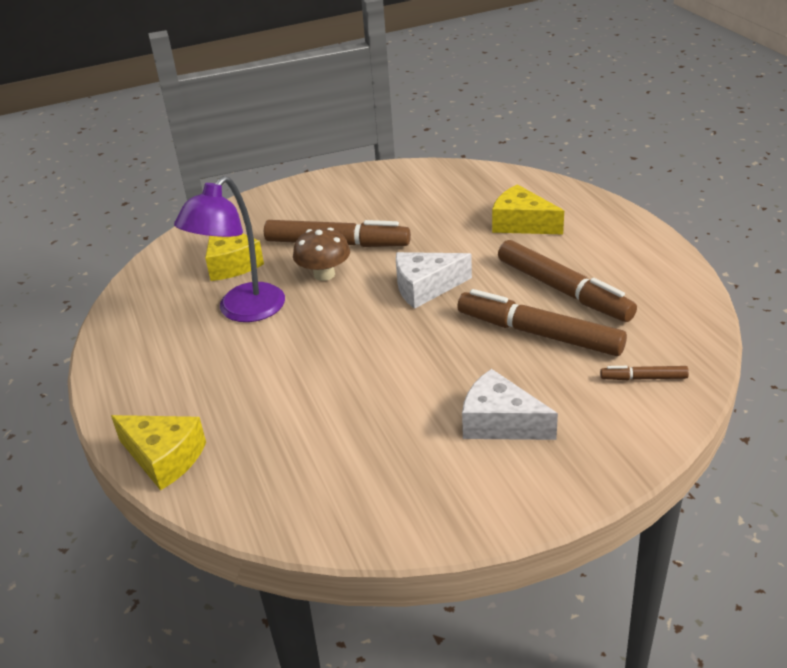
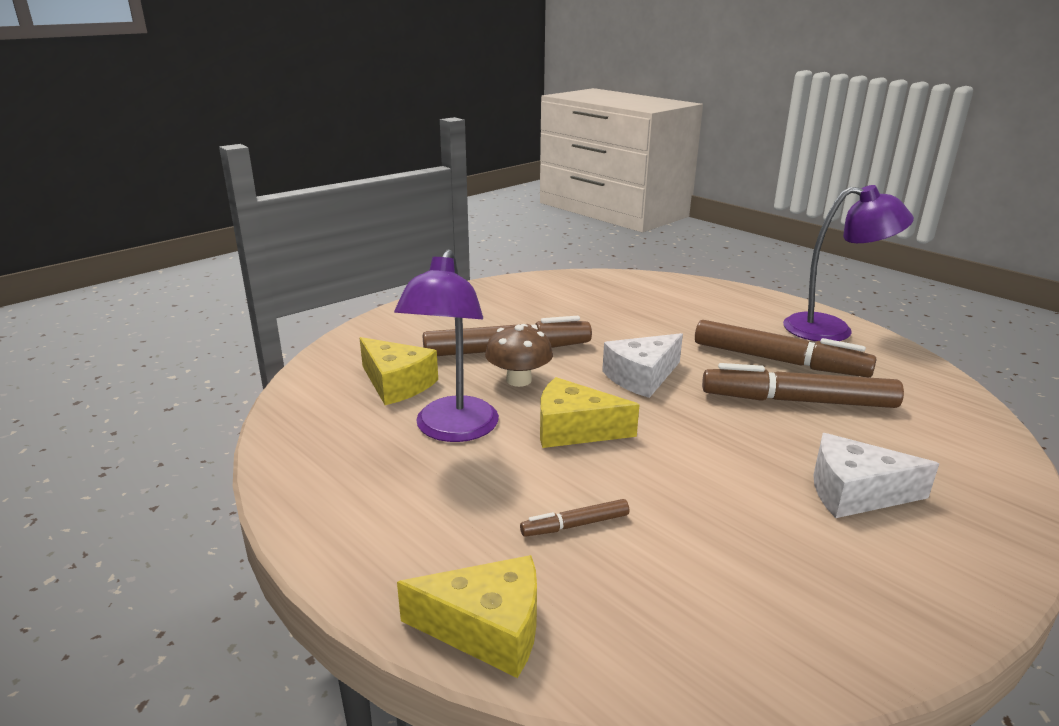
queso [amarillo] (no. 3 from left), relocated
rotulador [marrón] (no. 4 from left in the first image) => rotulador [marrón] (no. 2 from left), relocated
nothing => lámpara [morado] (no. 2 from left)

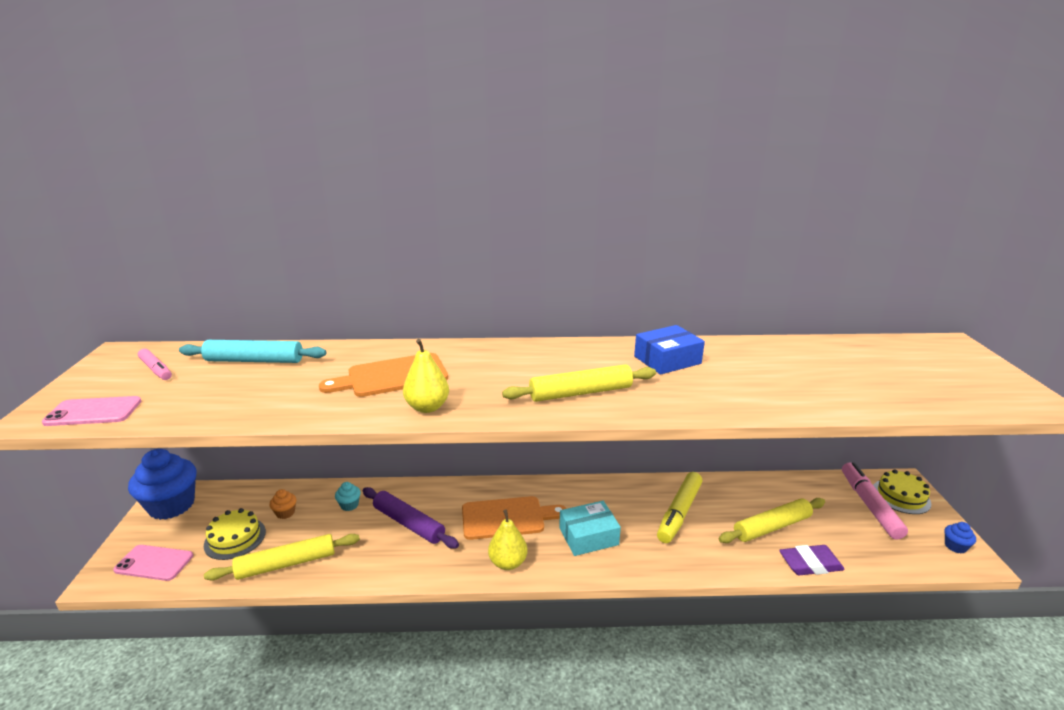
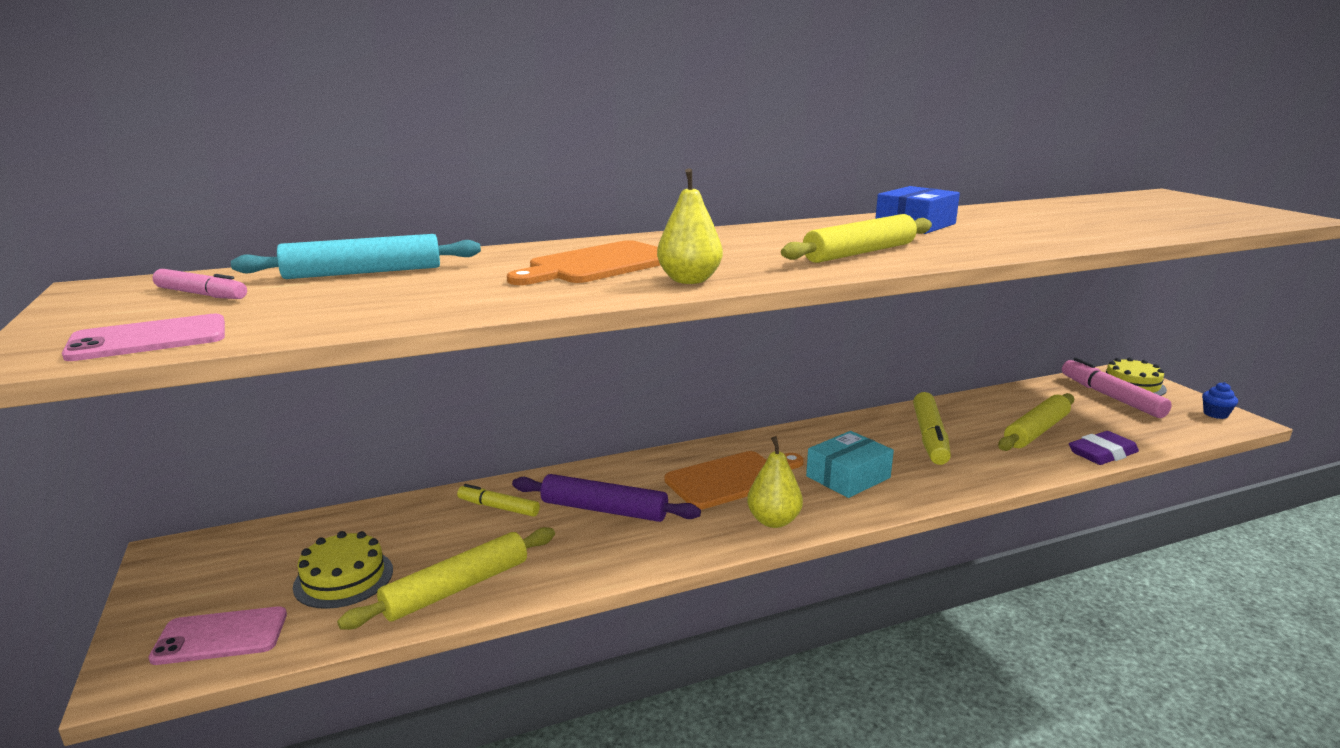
magdalena [azul] (no. 1 from left) => nothing
magdalena [turquesa] => rotulador [amarillo] (no. 1 from left)
magdalena [naranja] => nothing

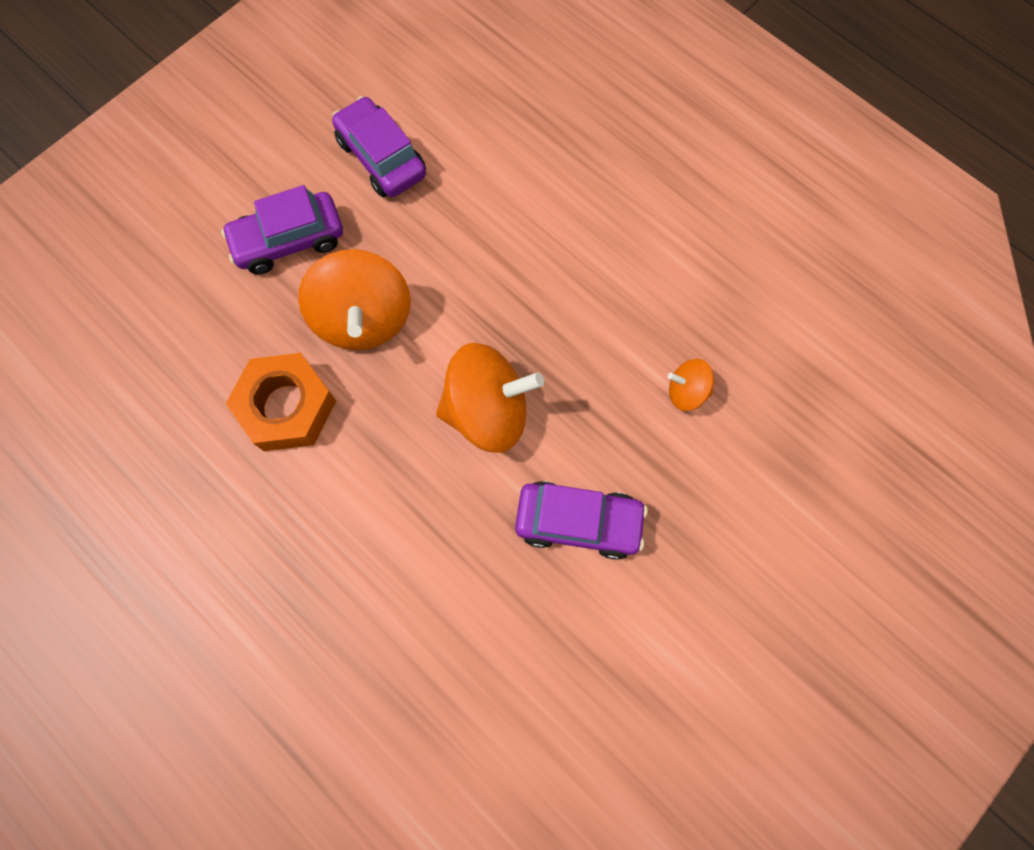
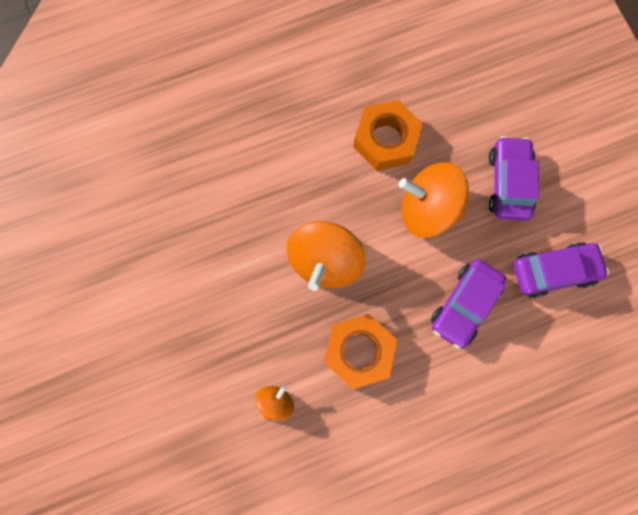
coche [morado] (no. 3 from left in the first image) => coche [morado] (no. 1 from left), relocated
nothing => tuerca [naranja] (no. 1 from left)

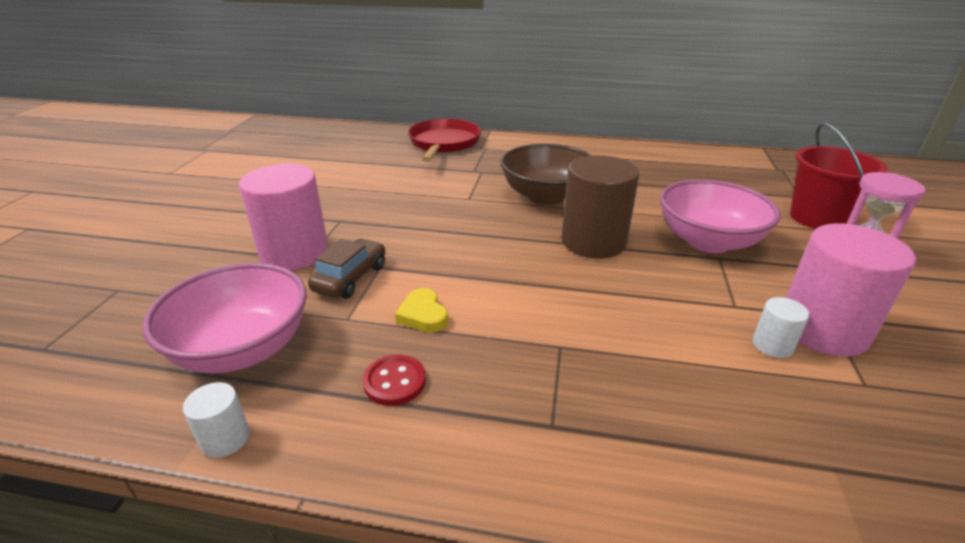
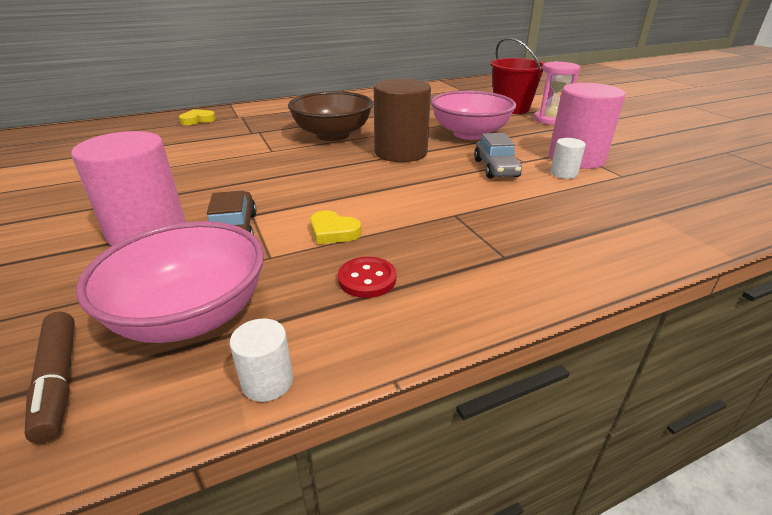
sartén [rojo] => corazón [amarillo] (no. 1 from left)
nothing => coche [gris]
nothing => rotulador [marrón]

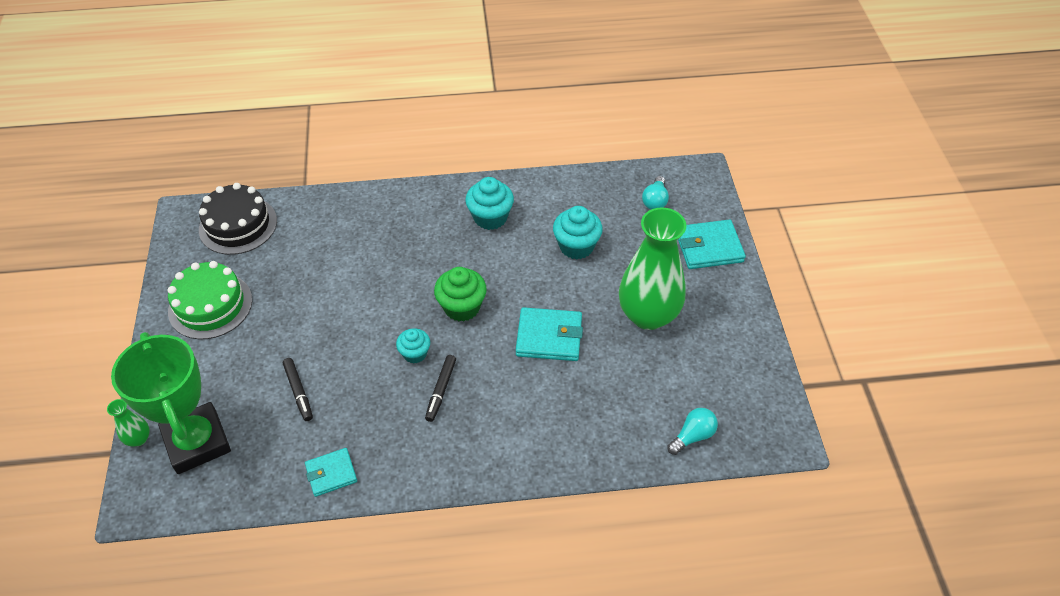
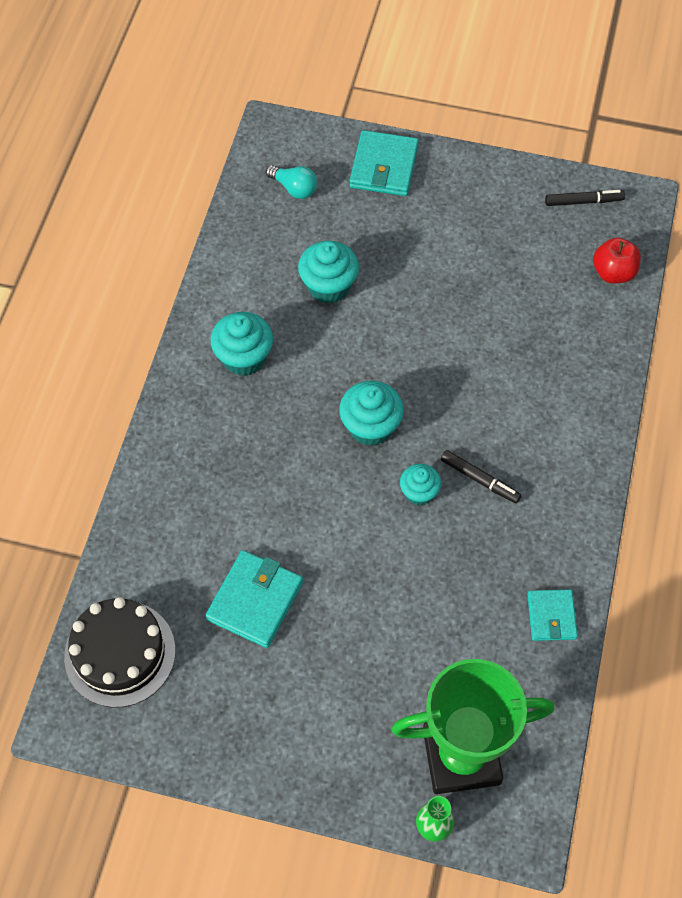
florero [verde] (no. 2 from left) => nothing
tarta [verde] => nothing
magdalena [verde] => magdalena [turquesa] (no. 3 from left)
cartera [turquesa] (no. 2 from left in the first image) => cartera [turquesa] (no. 1 from left), relocated
rotulador [negro] (no. 1 from left in the first image) => rotulador [negro] (no. 2 from left), relocated
bombilla [turquesa] (no. 2 from left) => manzana [rojo]

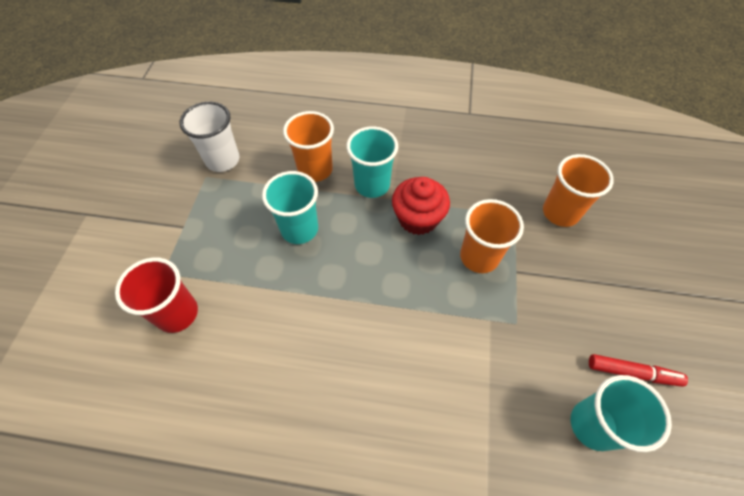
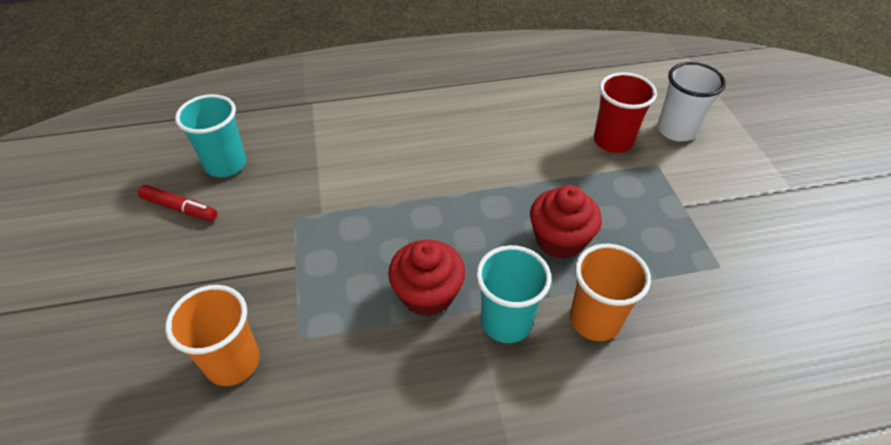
vaso [blanco], relocated
vaso [turquesa] (no. 1 from left) => magdalena [rojo] (no. 2 from left)
vaso [naranja] (no. 2 from left) => nothing
rotulador [rojo], 150 degrees counterclockwise

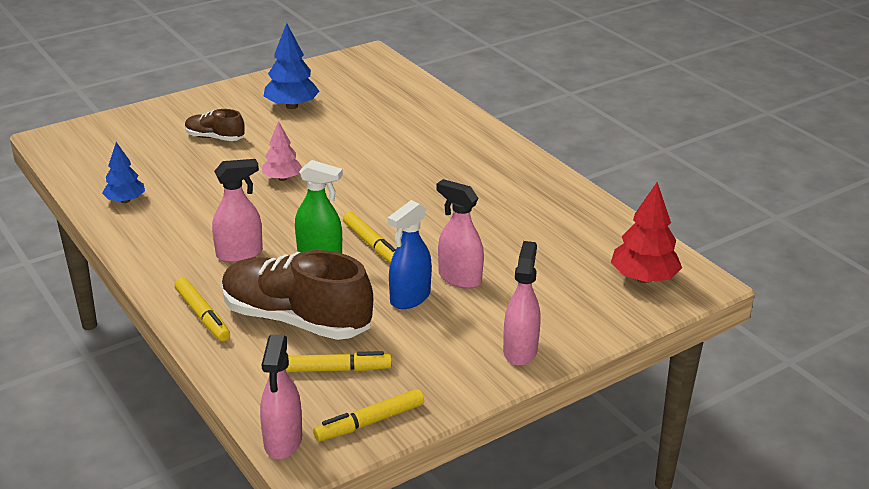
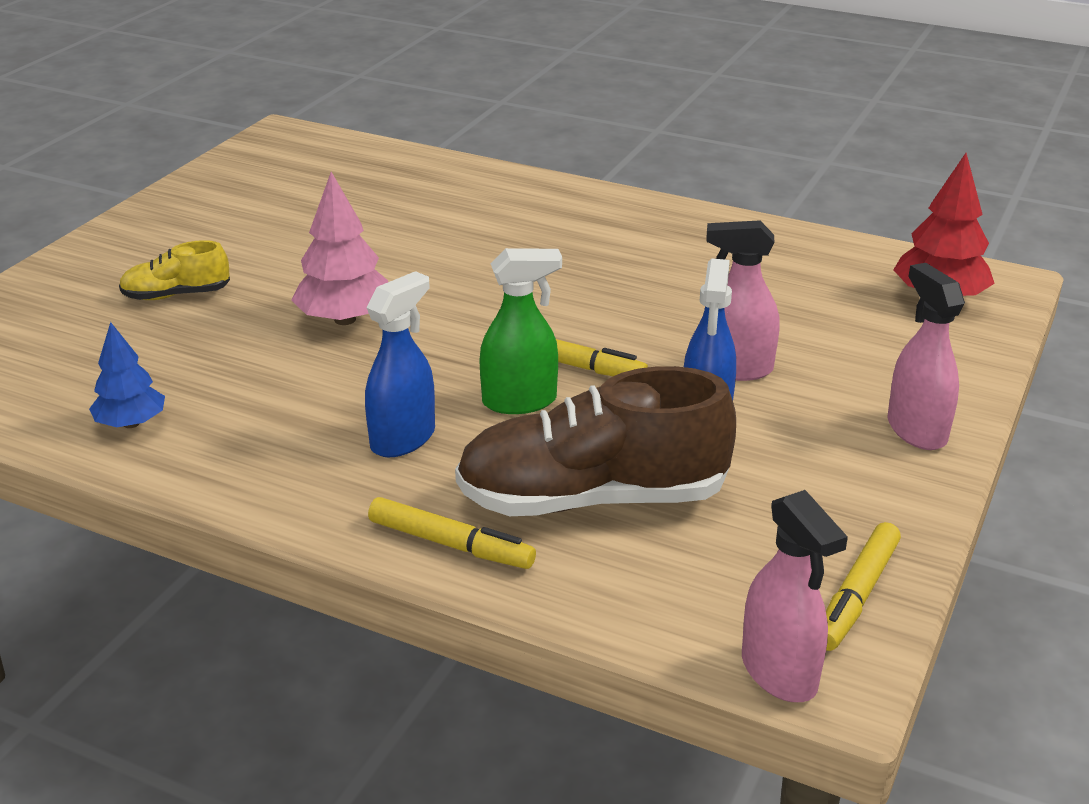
árbol [azul] (no. 2 from left) => nothing
zapato [marrón] (no. 1 from left) => zapato [amarillo]
árbol [rosa], x1.53
pulverizador [rosa] (no. 1 from left) => pulverizador [azul] (no. 1 from left)
rotulador [amarillo] (no. 2 from left) => nothing

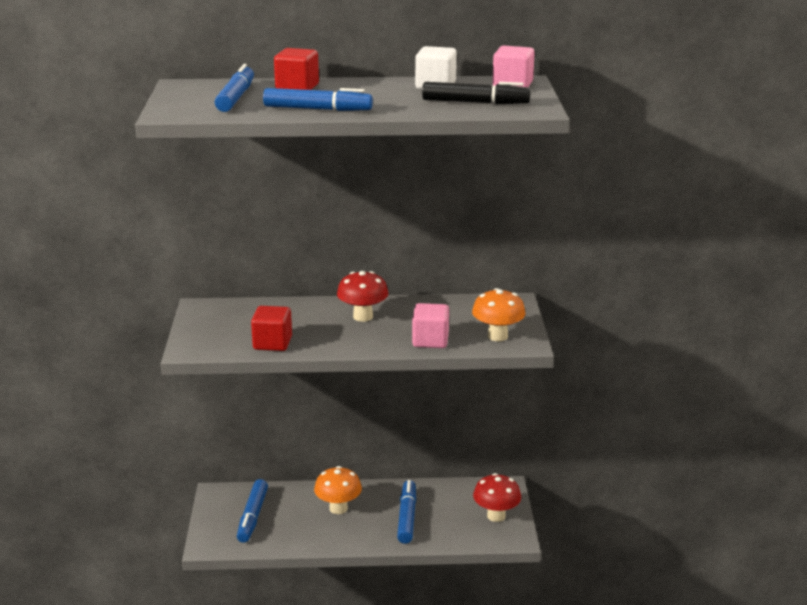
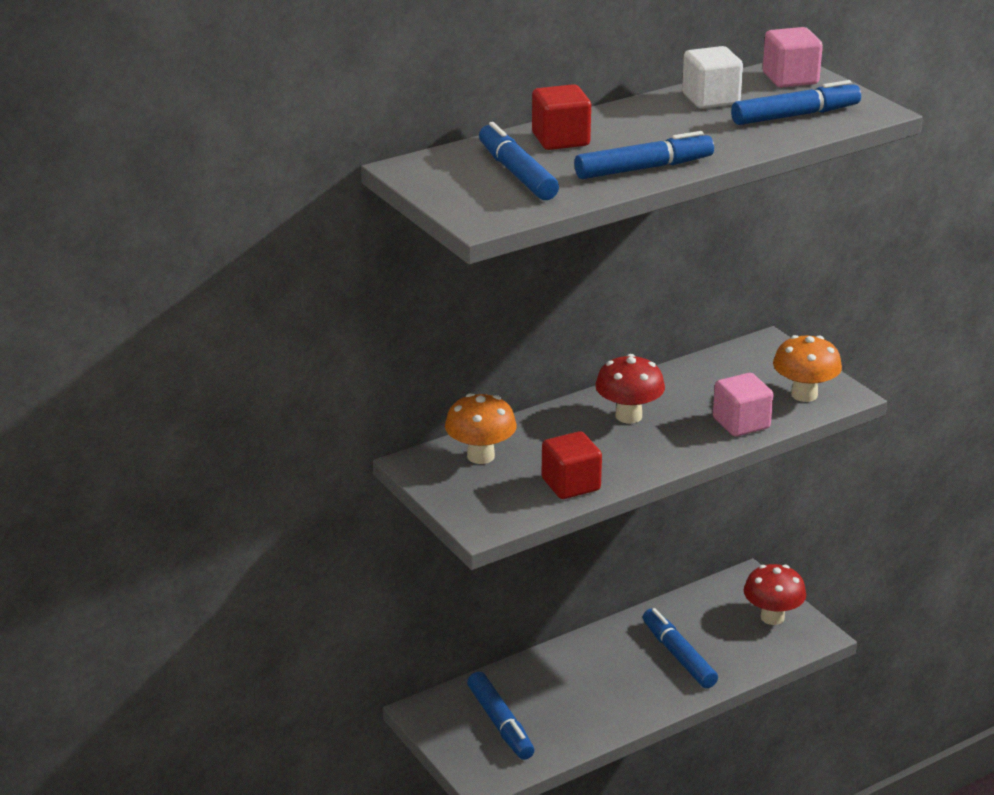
rotulador [negro] => rotulador [azul] (no. 5 from left)
seta [naranja] (no. 1 from left), relocated

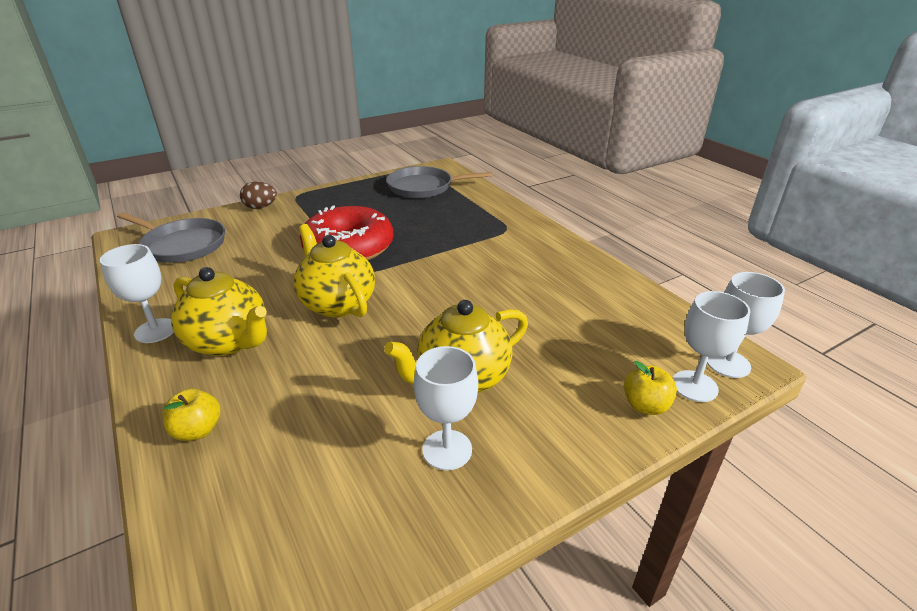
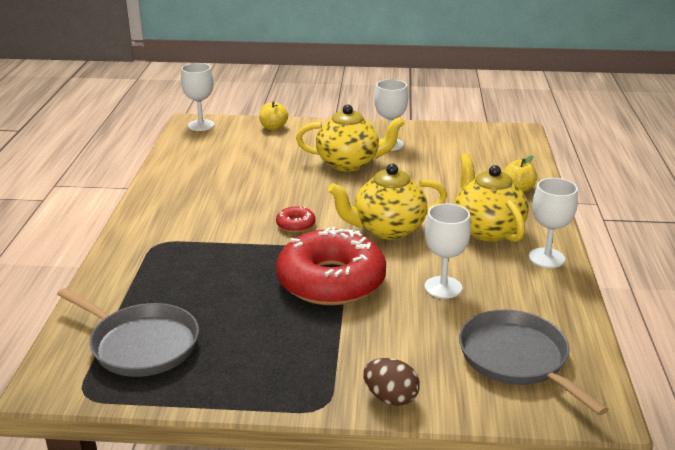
tetera [amarillo] (no. 2 from left), 75 degrees clockwise
copa [blanco] (no. 3 from left), relocated
nothing => rosquilla [rojo] (no. 1 from left)

